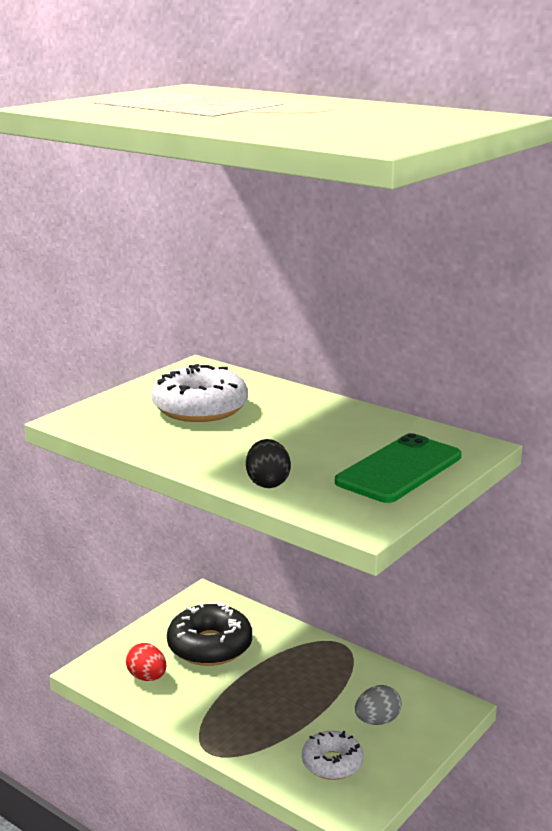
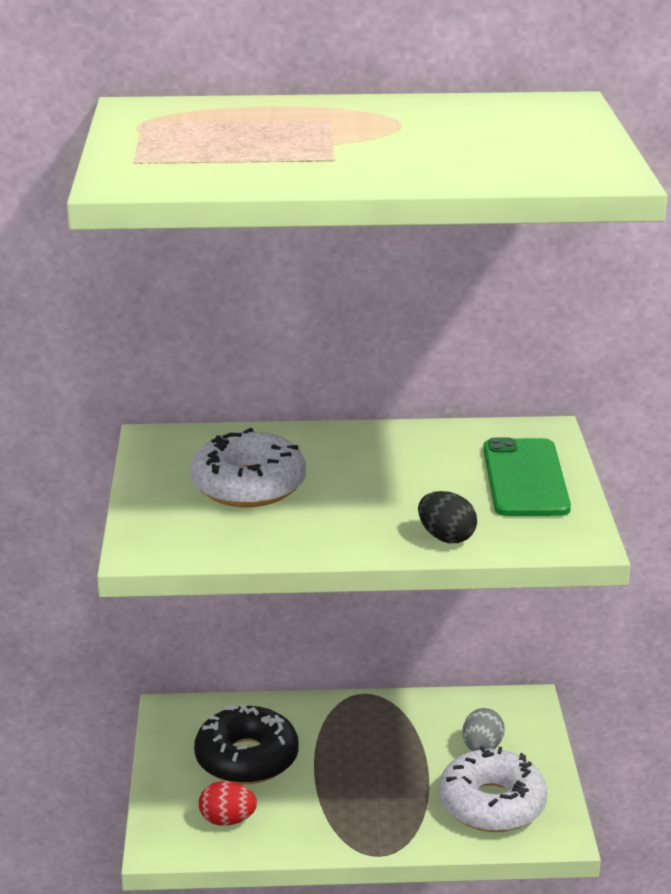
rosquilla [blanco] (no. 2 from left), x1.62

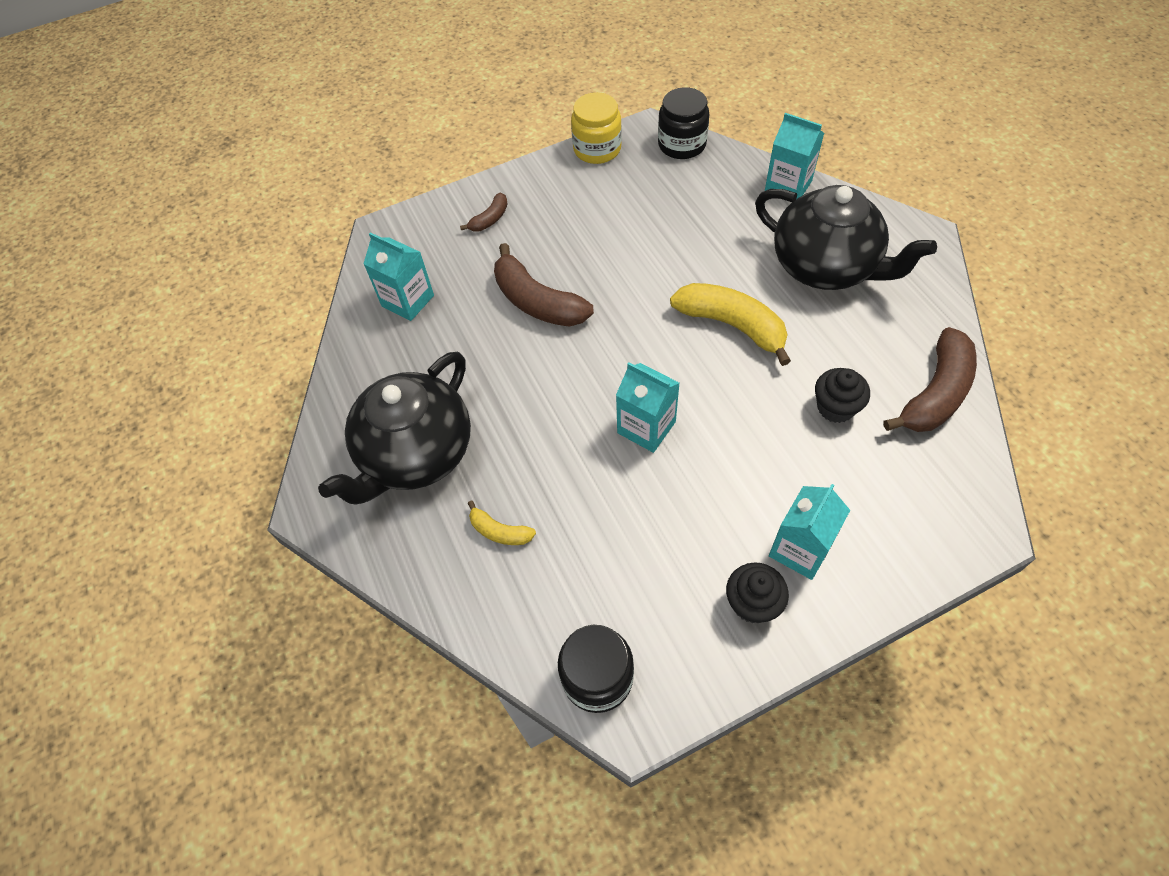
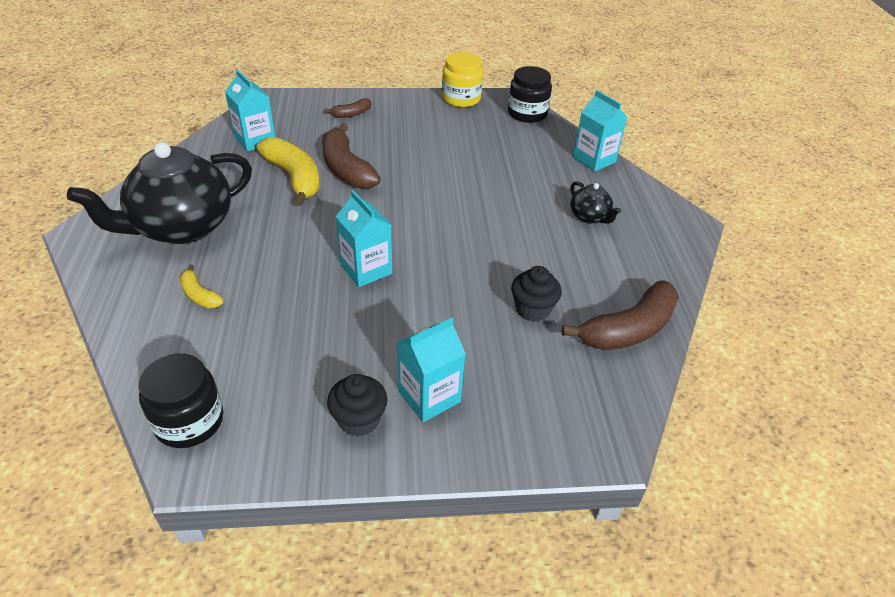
tetera [negro] (no. 2 from left), x0.44
plátano [amarillo] (no. 2 from left), relocated

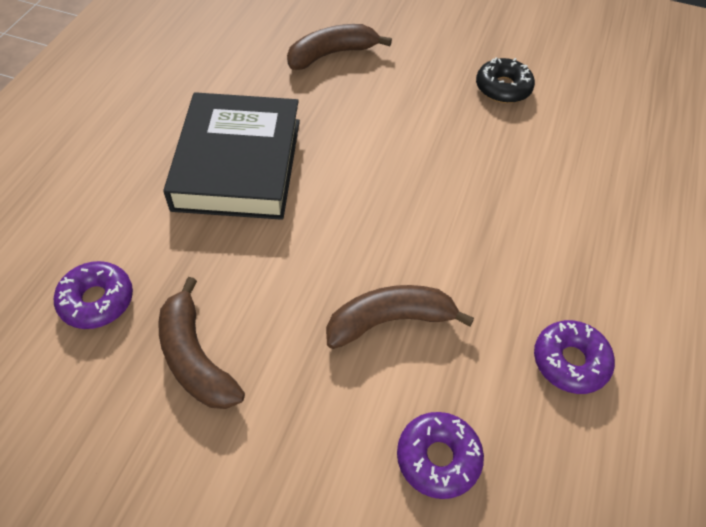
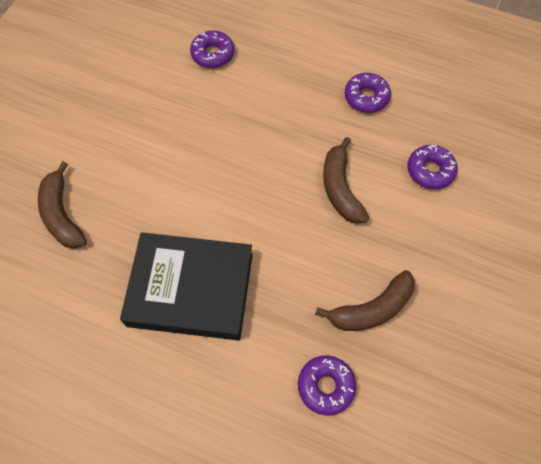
rosquilla [negro] => nothing
nothing => rosquilla [morado] (no. 1 from left)

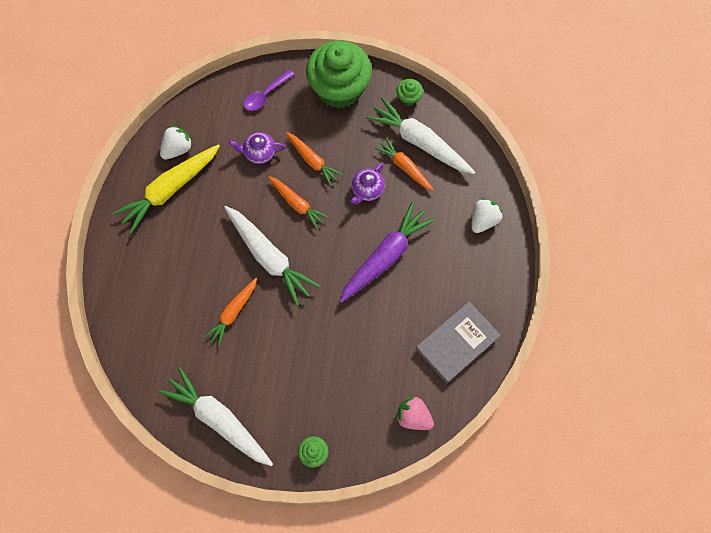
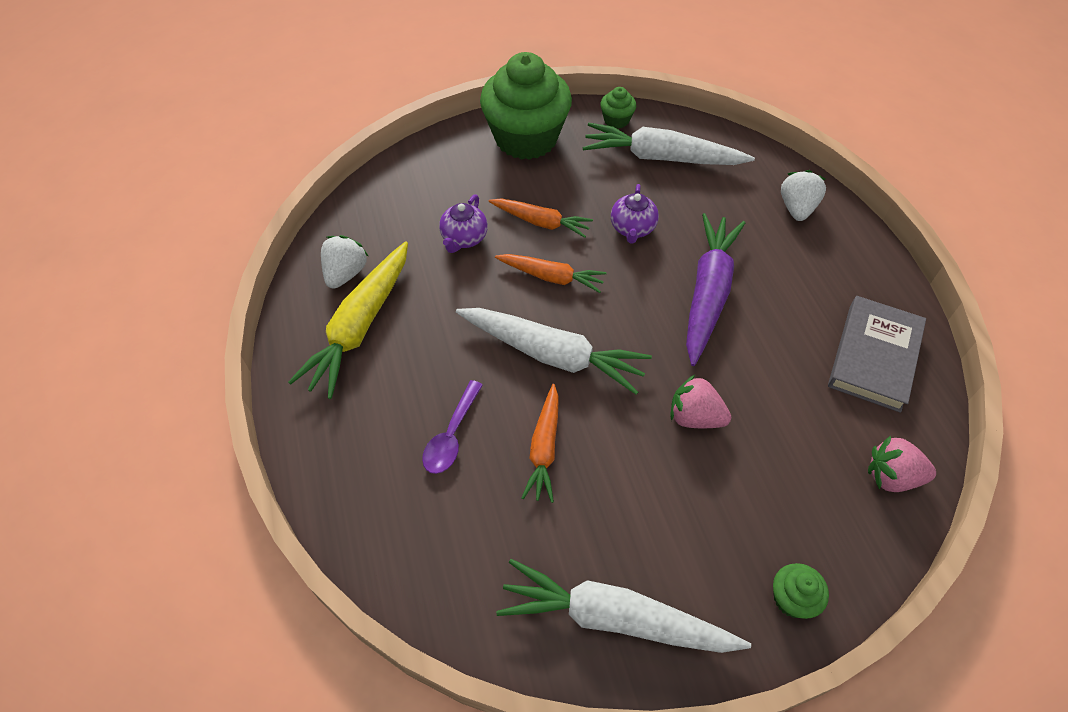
cuchara [morado], relocated
tetera [morado] (no. 1 from left), 45 degrees counterclockwise
zanahoria [naranja] (no. 4 from left) => nothing
nothing => fresa [rosa] (no. 1 from left)

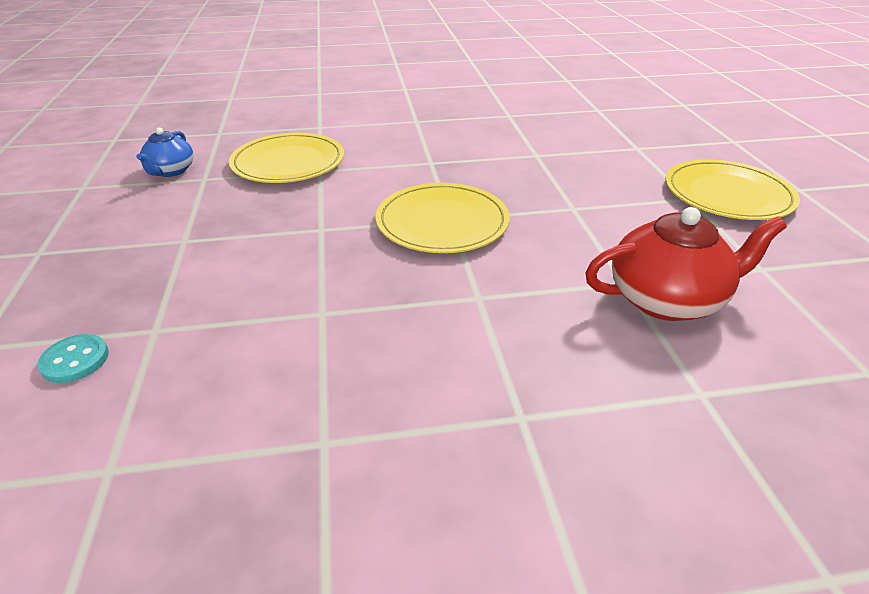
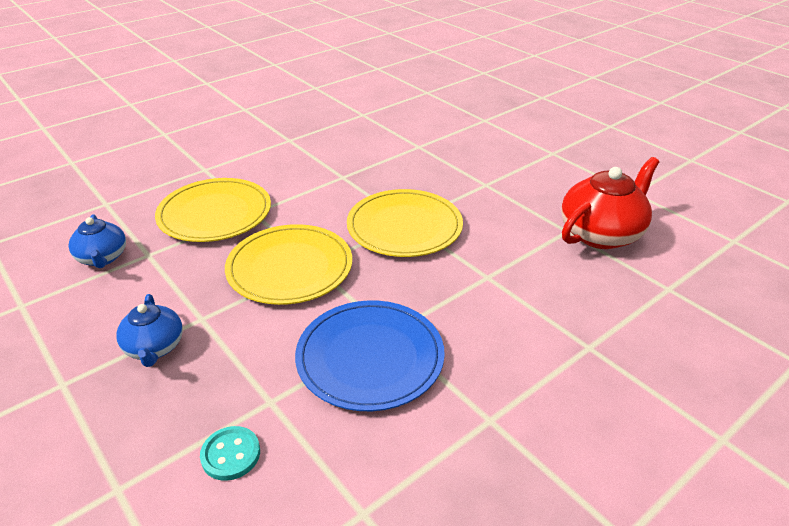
plato [amarillo] (no. 3 from left in the first image) => plato [amarillo] (no. 2 from left), relocated
nothing => tetera [azul] (no. 2 from left)
nothing => plato [azul]

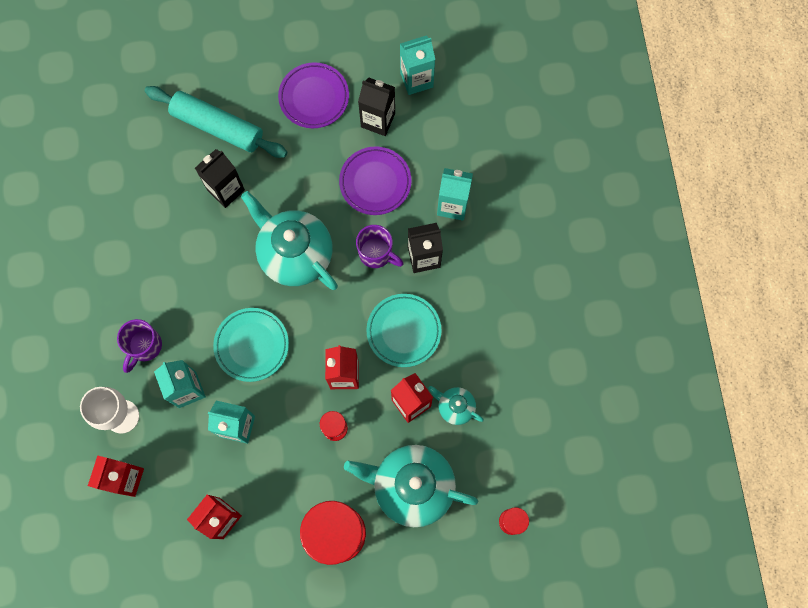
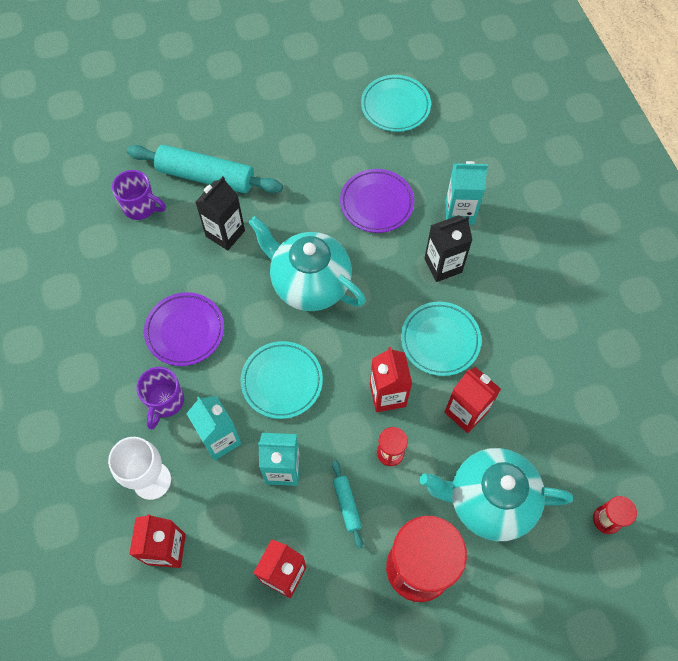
cartón de leche [turquesa] (no. 3 from left) => plato [turquesa] (no. 2 from left)
plato [morado] (no. 1 from left), relocated
cartón de leche [negro] (no. 2 from left) => nothing
taza [morado] (no. 2 from left in the first image) => taza [morado] (no. 1 from left), relocated
tetera [turquesa] (no. 3 from left) => nothing
nothing => rodillo [turquesa] (no. 2 from left)

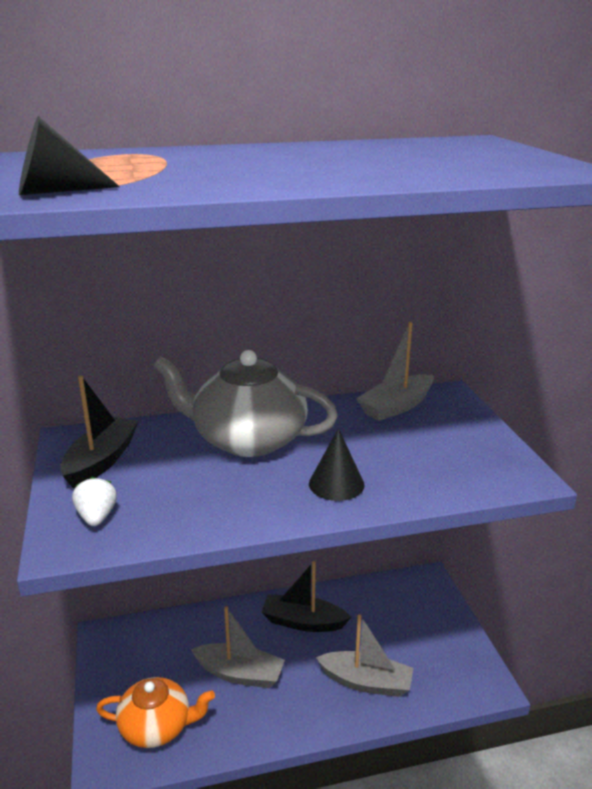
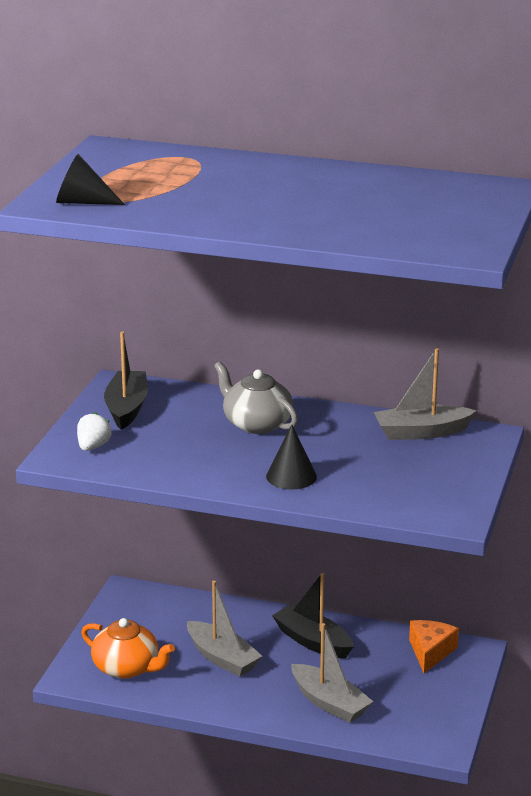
tetera [gris], x0.65
barco [negro] (no. 1 from left), 45 degrees counterclockwise
nothing => queso [naranja]

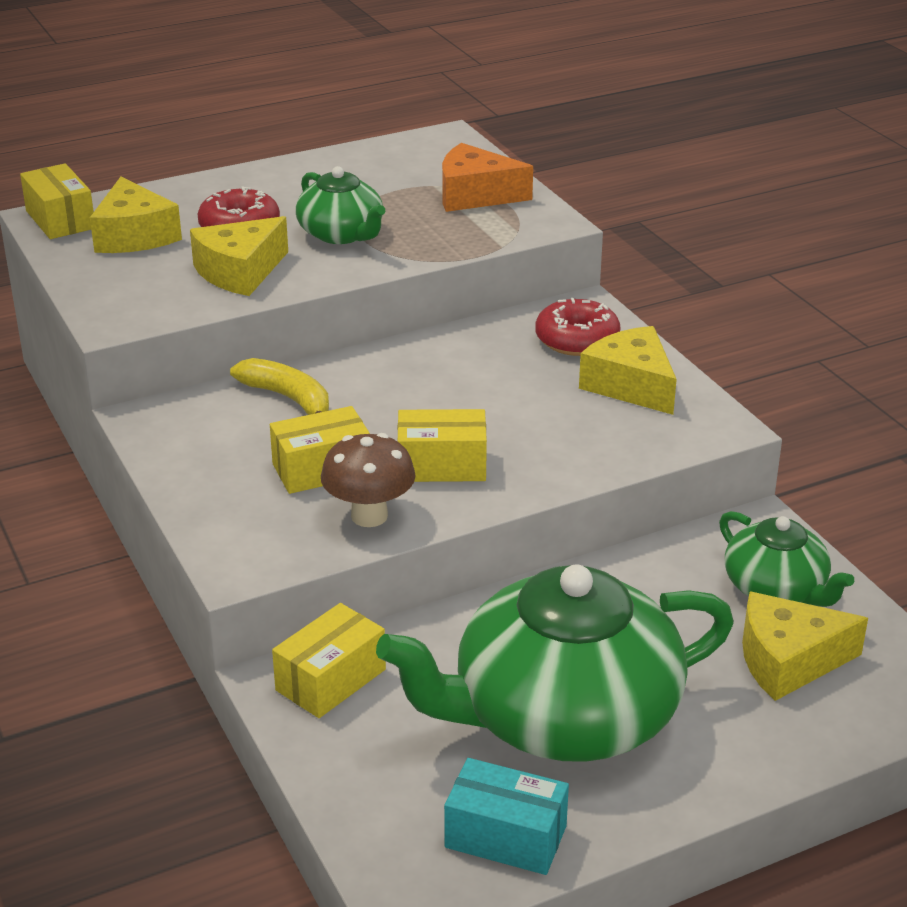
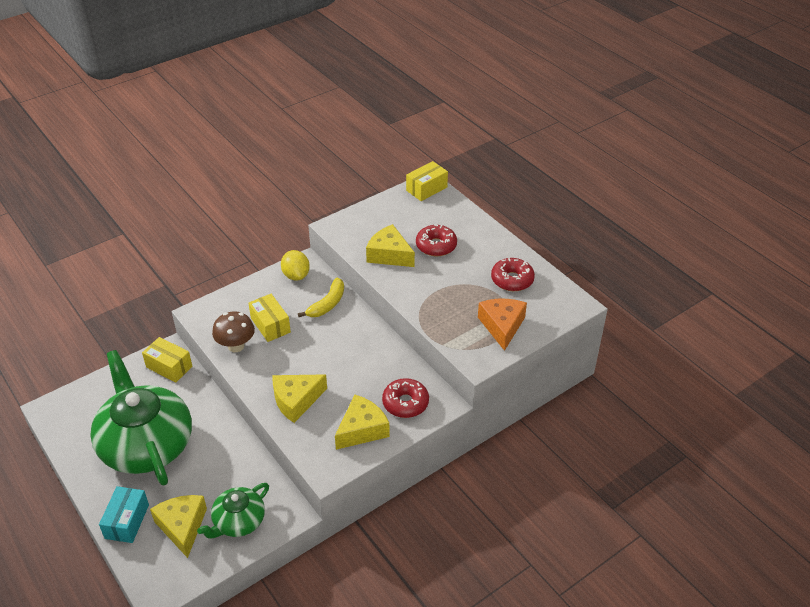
tetera [verde] (no. 1 from left) => nothing
queso [amarillo] (no. 1 from left in the first image) => queso [amarillo] (no. 2 from left), relocated
caja [amarillo] (no. 4 from left) => nothing
caja [turquesa], relocated
nothing => limón [amarillo]
nothing => rosquilla [rojo] (no. 3 from left)

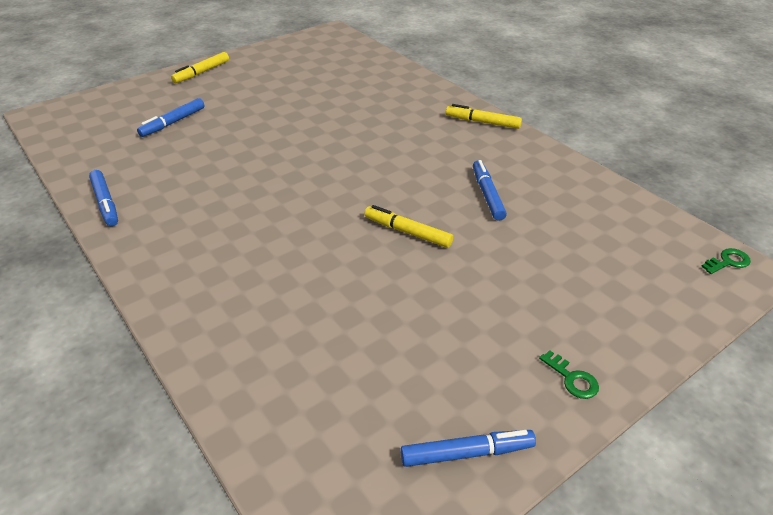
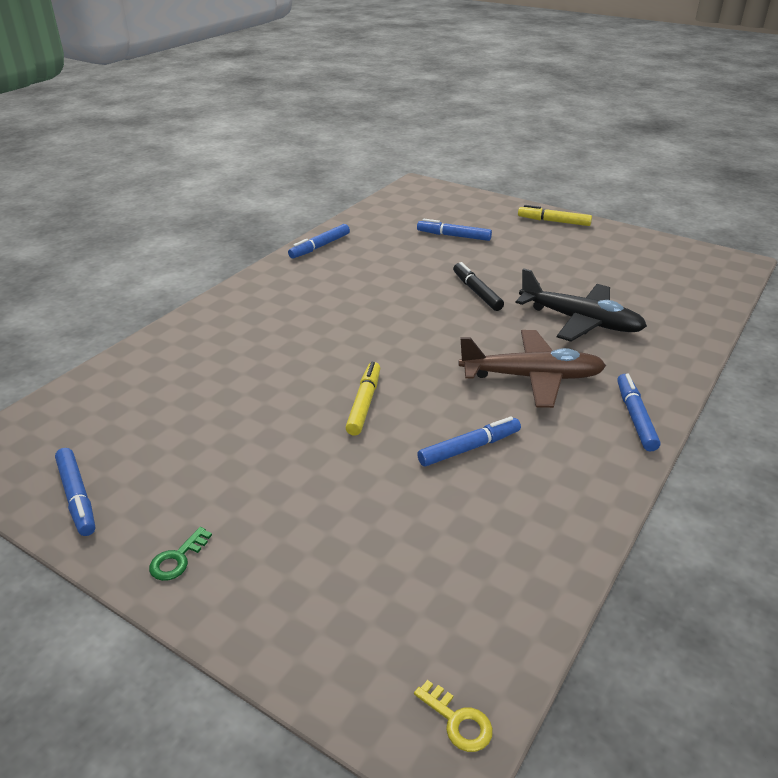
rotulador [amarillo] (no. 3 from left) => rotulador [azul] (no. 5 from left)
llave [verde] (no. 2 from left) => llave [amarillo]
nothing => rotulador [negro]
nothing => avión [negro]
nothing => avión [marrón]

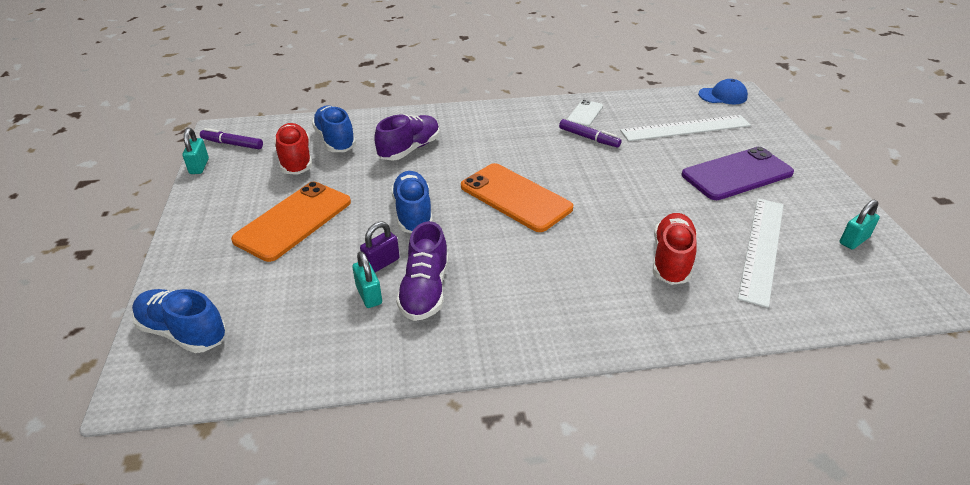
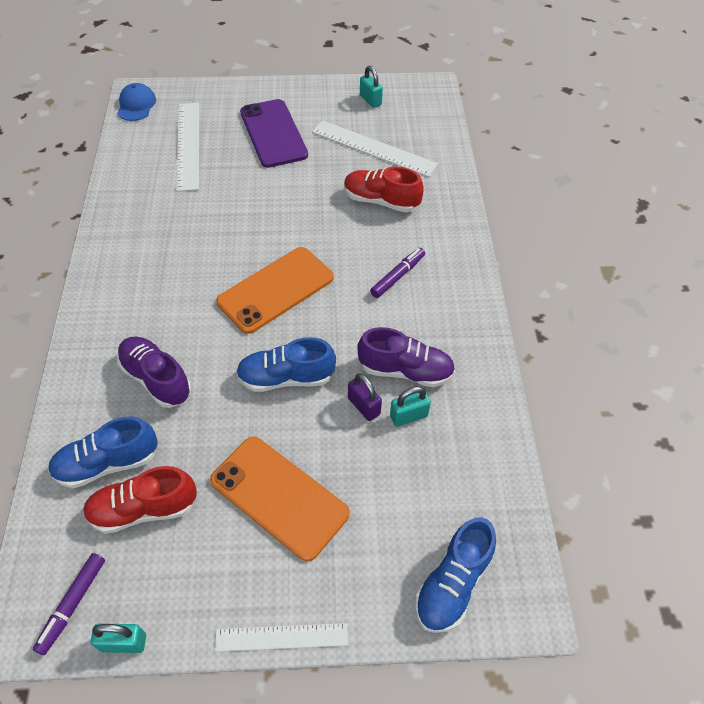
móvil [blanco] => nothing
rotulador [morado] (no. 2 from left), relocated
nothing => regla [blanco] (no. 2 from left)

